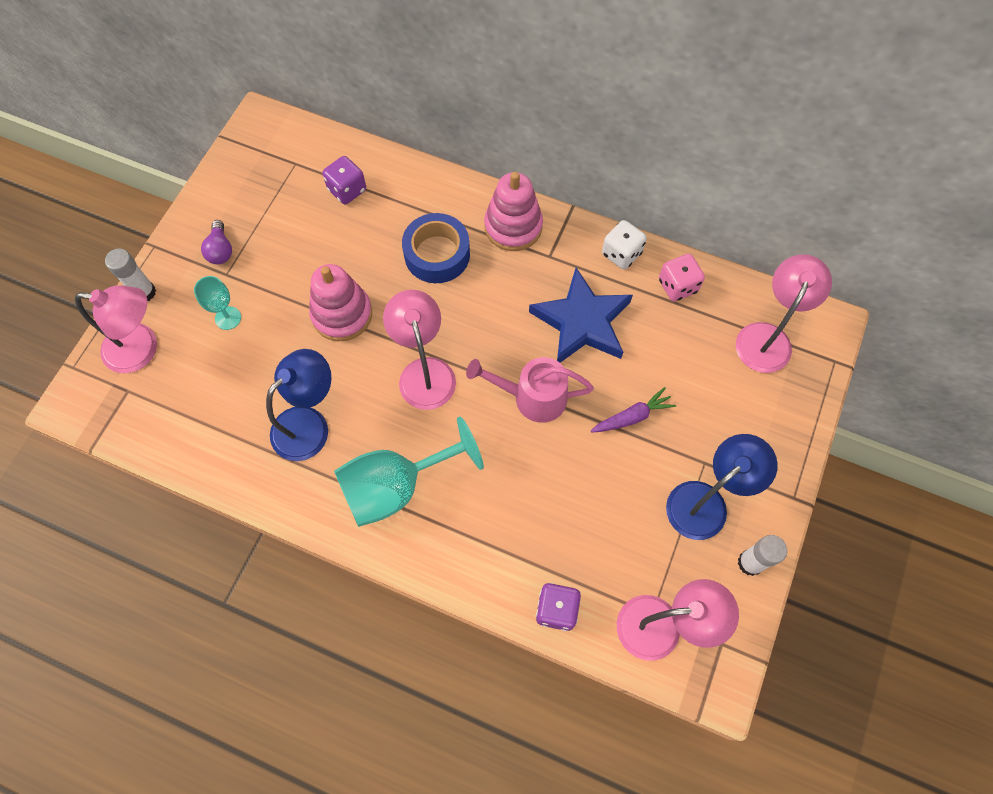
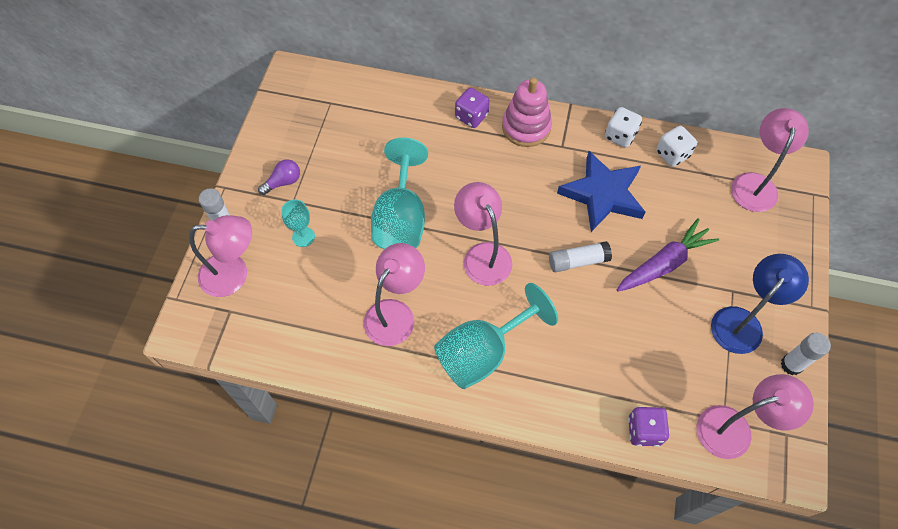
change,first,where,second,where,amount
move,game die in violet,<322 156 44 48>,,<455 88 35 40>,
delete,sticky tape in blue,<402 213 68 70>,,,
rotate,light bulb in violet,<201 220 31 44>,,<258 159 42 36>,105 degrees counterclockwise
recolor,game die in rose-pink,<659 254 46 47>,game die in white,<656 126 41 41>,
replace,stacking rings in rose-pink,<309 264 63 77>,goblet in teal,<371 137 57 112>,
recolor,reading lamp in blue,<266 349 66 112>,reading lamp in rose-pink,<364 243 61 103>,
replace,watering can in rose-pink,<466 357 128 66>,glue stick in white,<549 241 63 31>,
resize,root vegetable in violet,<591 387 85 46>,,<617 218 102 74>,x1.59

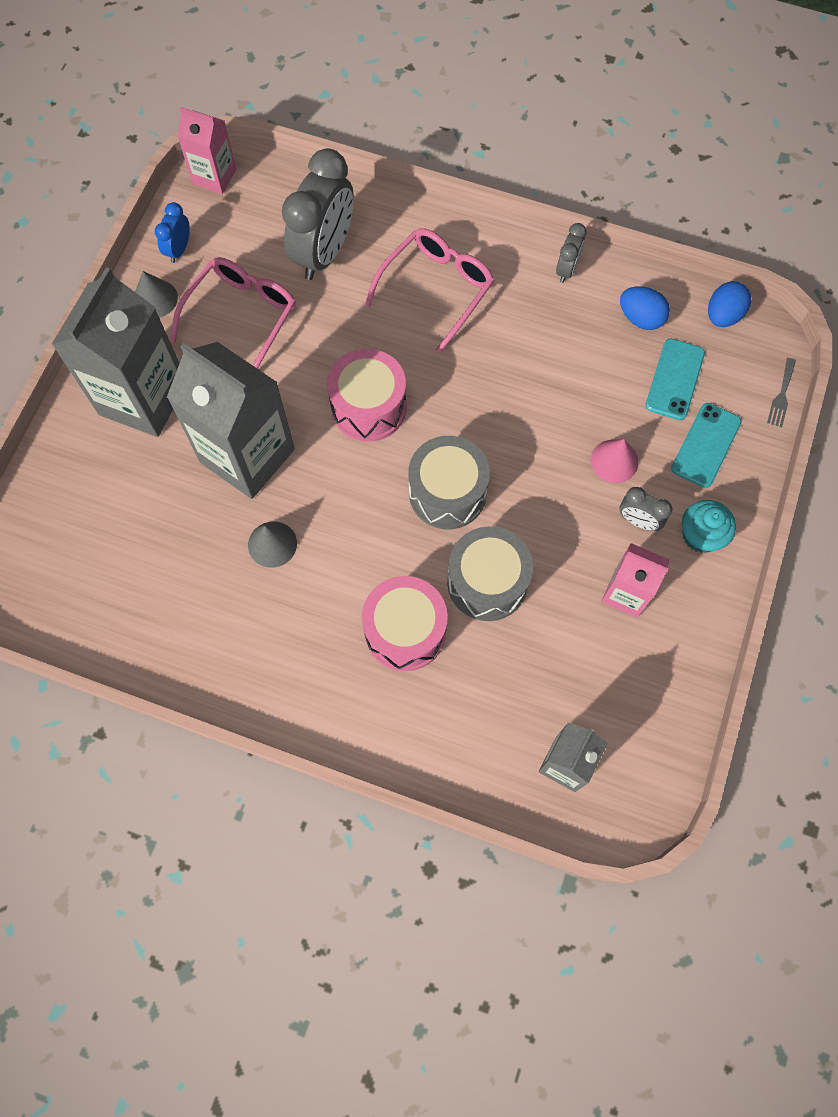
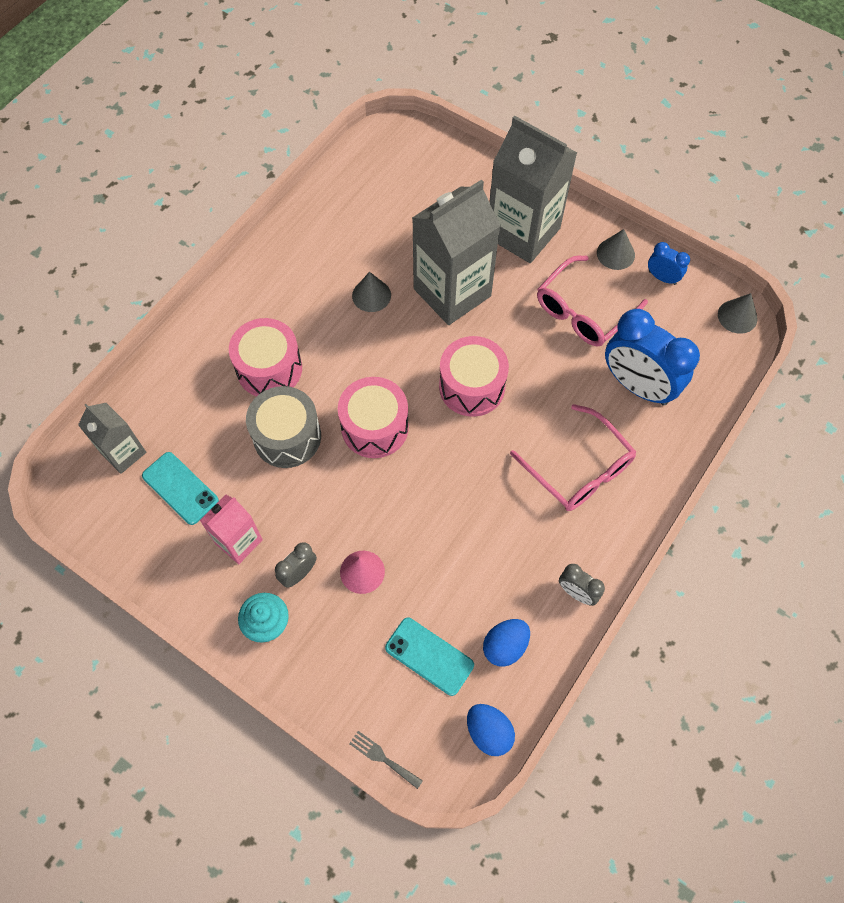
change,first,where,second,where,amount
replace,milk carton in rose-pink,<177 107 59 87>,cone in gray,<718 293 40 41>,
recolor,bedside clock in gray,<282 148 72 132>,bedside clock in blue,<605 309 95 96>,
rotate,glasses in rose-pink,<170 257 126 112>,,<537 256 111 90>,90 degrees clockwise
move,smartphone in teal,<671 403 70 85>,,<142 452 77 73>,
recolor,snare drum in gray,<408 436 82 93>,snare drum in rose-pink,<338 377 71 81>,

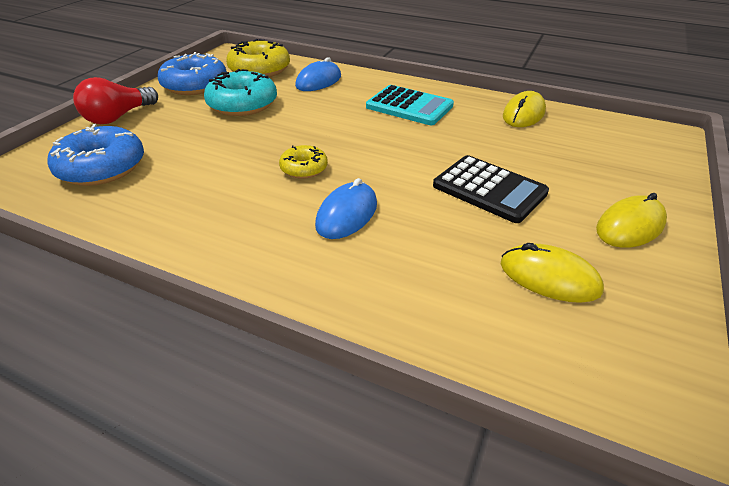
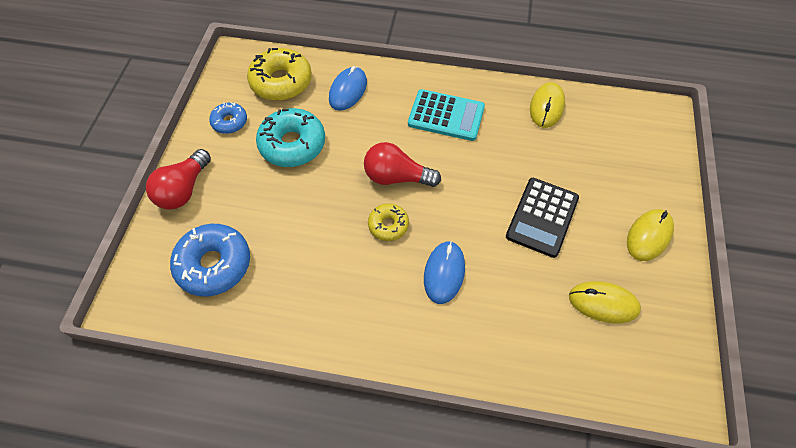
change,first,where,second,where,amount
resize,glazed donut in blue,<157 52 70 43>,,<209 102 38 32>,x0.56
rotate,adding machine in black,<433 155 116 68>,,<506 178 73 80>,90 degrees clockwise
insert,,,light bulb in crimson,<364 142 77 45>,

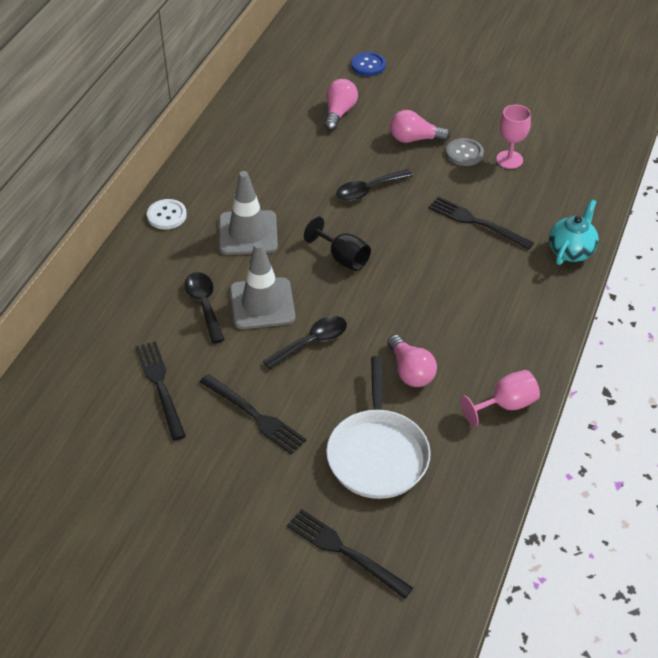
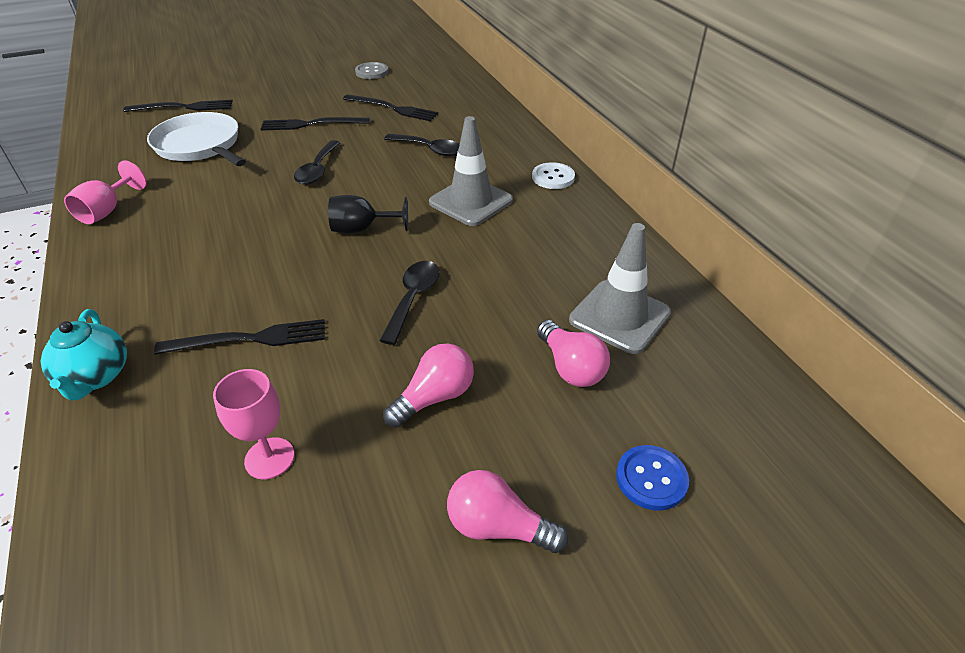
change,first,where,second,where,amount
move,shirt button in gray,<446 138 38 28>,,<355 62 33 17>,
move,road cone in gray,<230 242 65 87>,,<569 223 102 131>,
move,light bulb in rose-pink,<387 334 50 53>,,<447 470 121 83>,

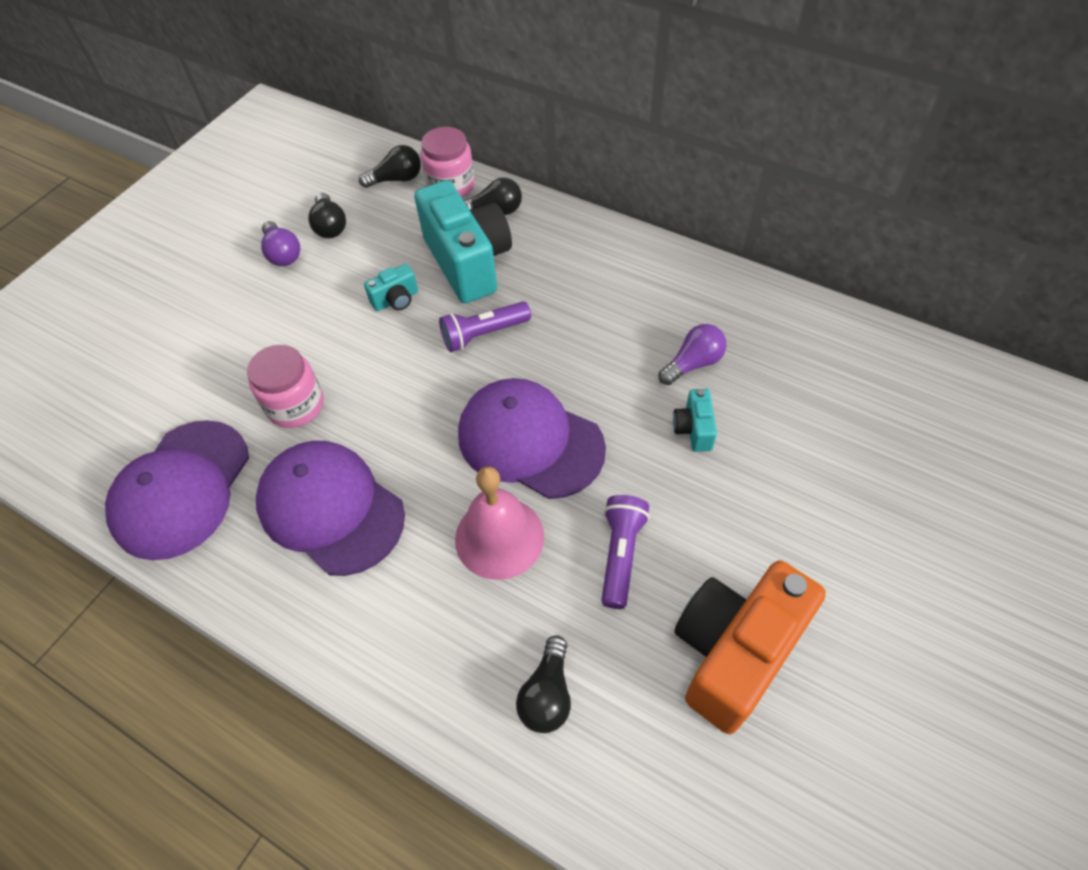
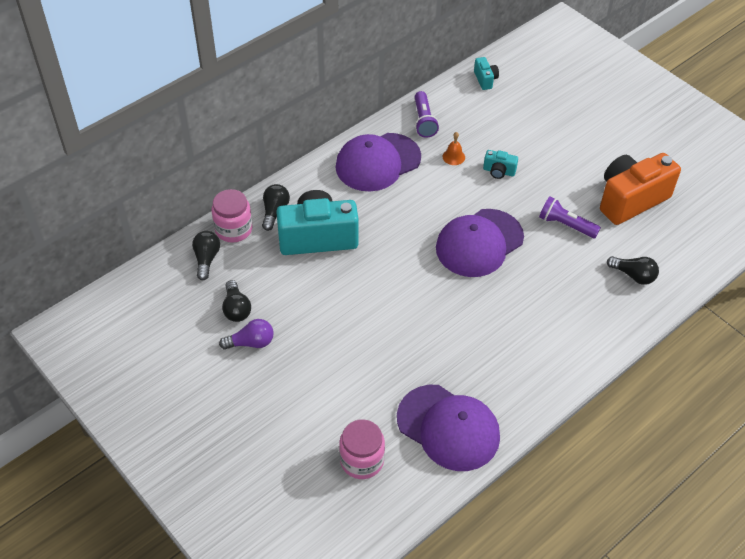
change,first,where,second,where,amount
rotate,light bulb in black,<308 193 38 45>,,<222 280 29 42>,75 degrees clockwise
move,photo camera in teal,<364 264 54 47>,,<474 57 25 33>,
move,flashlight in violet,<439 302 92 50>,,<415 91 24 47>,
replace,light bulb in violet,<658 324 69 61>,hand bell in orange,<443 132 22 33>,
move,jar in rose-pink,<247 345 77 83>,,<339 419 46 60>,
move,baseball cap in violet,<256 441 149 135>,,<335 133 86 58>,
delete,hand bell in rose-pink,<455 466 89 114>,,,
rotate,photo camera in orange,<674 560 152 174>,,<600 153 81 72>,90 degrees clockwise

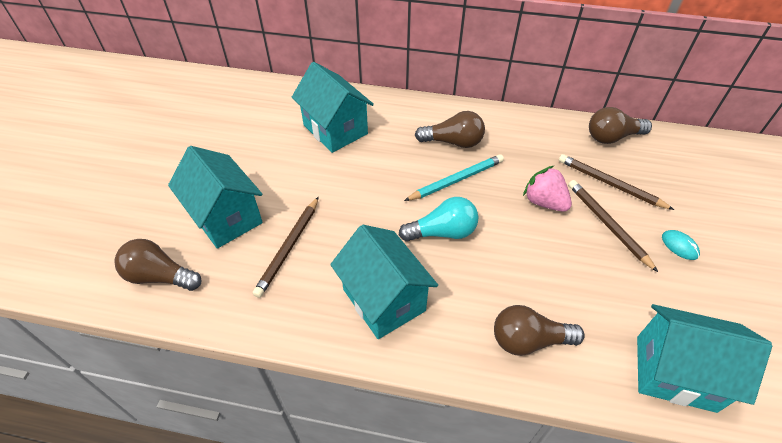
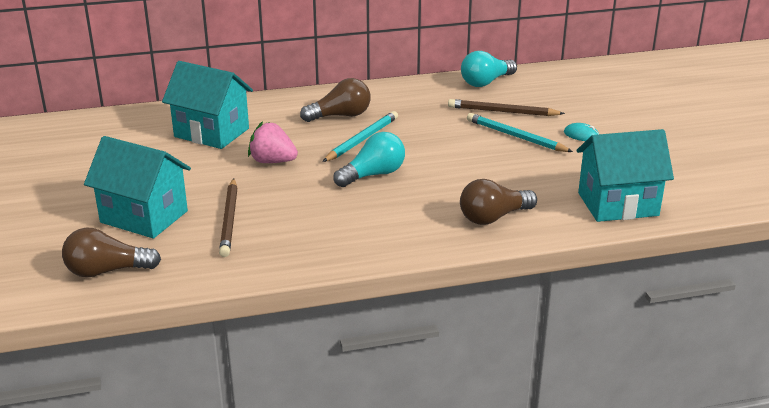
change,first,where,second,where,amount
recolor,light bulb in brown,<589 107 63 37>,light bulb in teal,<461 51 56 36>,
move,toy strawberry in rose-pink,<523 166 49 46>,,<248 121 50 42>,
recolor,wooden pencil in brown,<568 180 90 92>,wooden pencil in teal,<467 113 106 39>,
delete,cottage in teal,<330 225 108 114>,,,

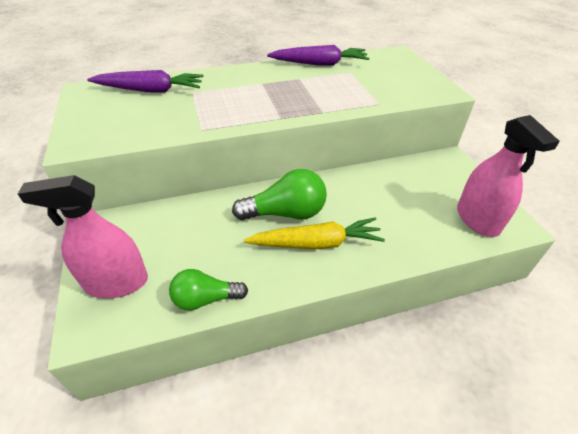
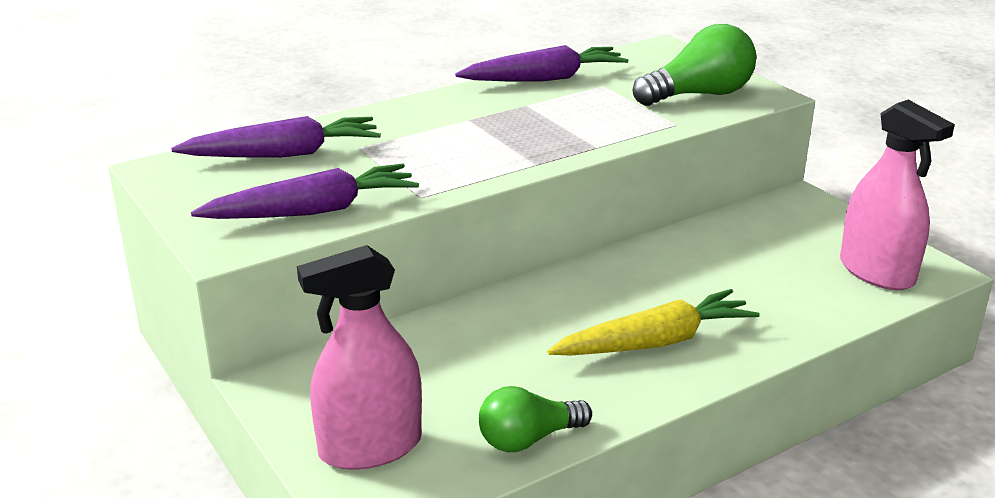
change,first,where,second,where,amount
move,light bulb in green,<232 169 95 51>,,<633 24 123 82>,
insert,,,root vegetable in violet,<191 164 228 55>,

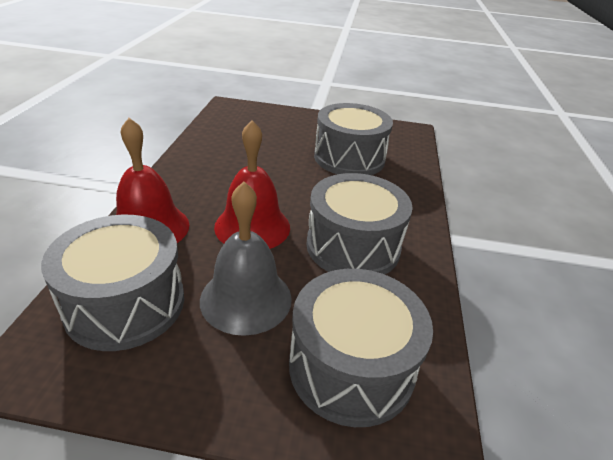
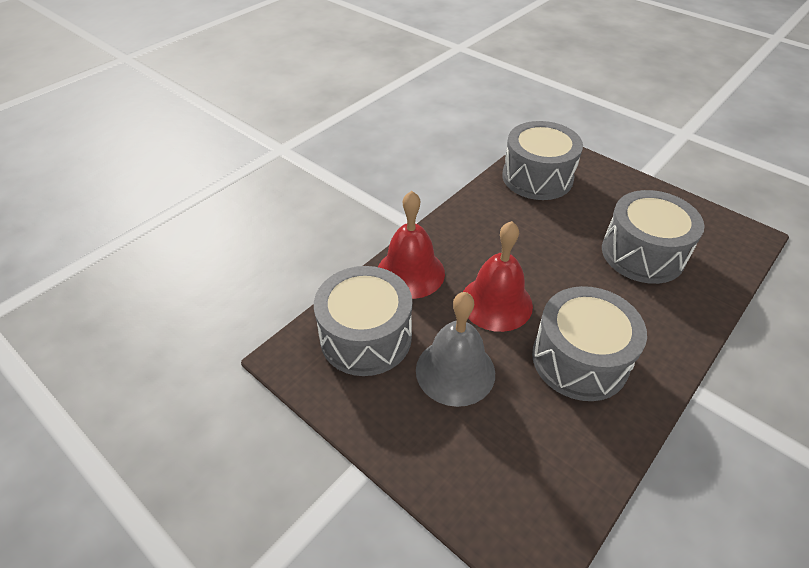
change,first,where,second,where,amount
move,snare drum in gray,<289 269 144 158>,,<502 121 81 79>,

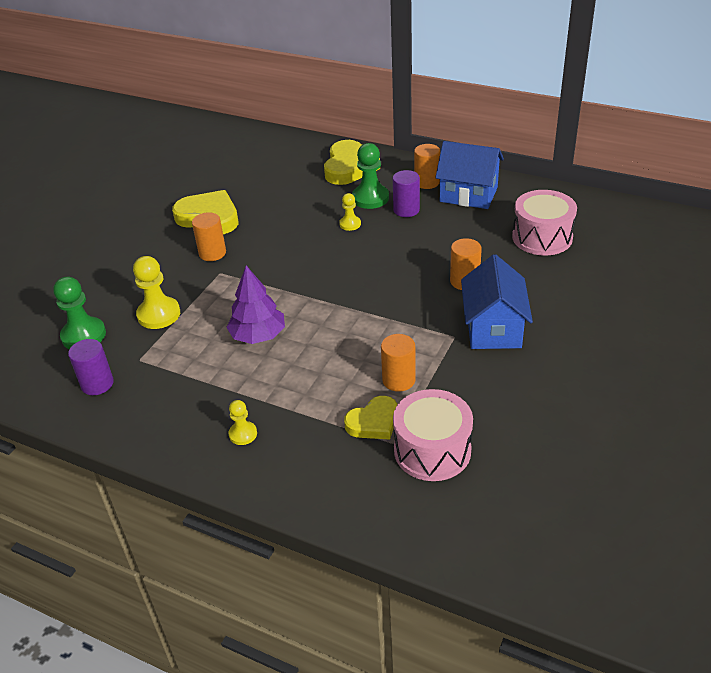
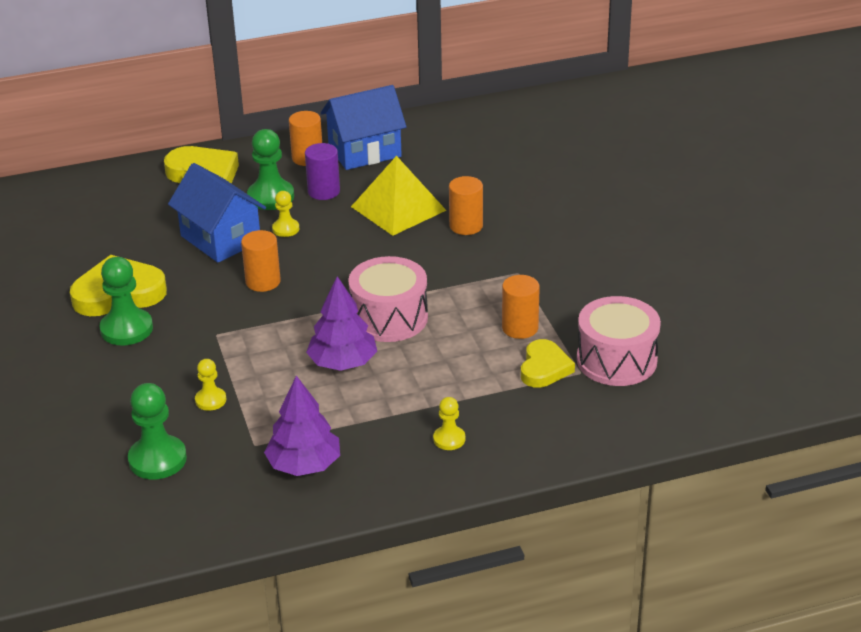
change,first,where,second,where,amount
move,snare drum in rose-pink,<512 190 65 66>,,<348 256 80 86>,
move,cylinder shape in orange,<192 212 34 49>,,<241 230 40 62>,
move,cottage in blue,<461 254 72 95>,,<168 163 98 100>,
resize,pawn in yellow,<133 256 47 73>,,<195 359 31 52>,x0.56
delete,cylinder shape in violet,<68 339 46 56>,,,
insert,,,pyramid in yellow,<351 156 96 80>,
insert,,,pawn in green,<100 257 53 89>,
insert,,,tree in violet,<264 376 76 100>,

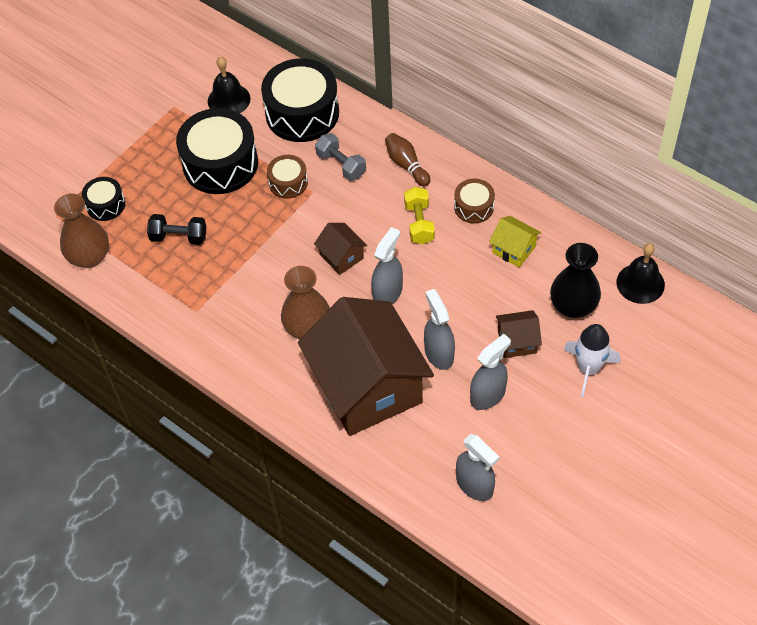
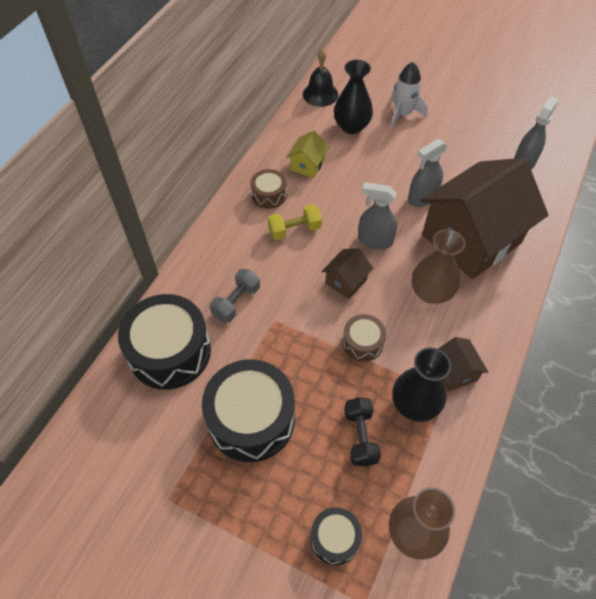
change,first,where,second,where,amount
delete,hand bell in black,<208 57 42 56>,,,
delete,bowling pin in brown,<385 133 45 53>,,,
move,snare drum in brown,<267 155 41 44>,,<342 314 44 48>,
move,cottage in brown,<496 310 46 48>,,<438 337 50 54>,
delete,spray bottle in gray,<470 334 41 76>,,,
insert,,,flower vase in black,<392 348 59 74>,

